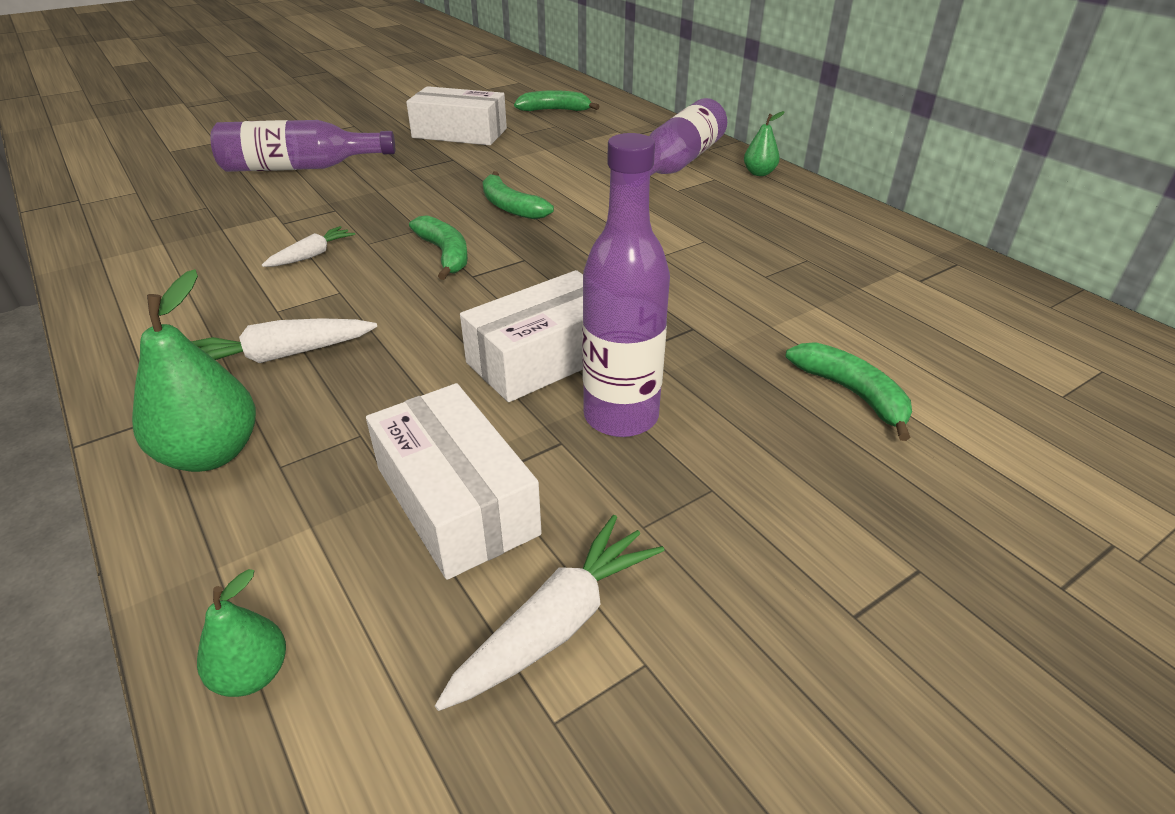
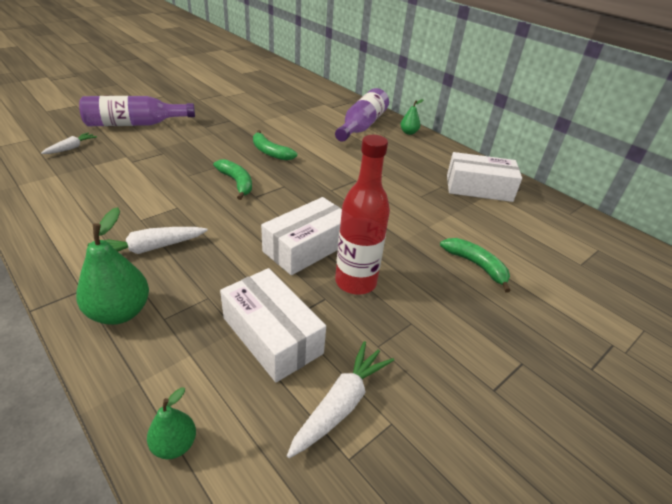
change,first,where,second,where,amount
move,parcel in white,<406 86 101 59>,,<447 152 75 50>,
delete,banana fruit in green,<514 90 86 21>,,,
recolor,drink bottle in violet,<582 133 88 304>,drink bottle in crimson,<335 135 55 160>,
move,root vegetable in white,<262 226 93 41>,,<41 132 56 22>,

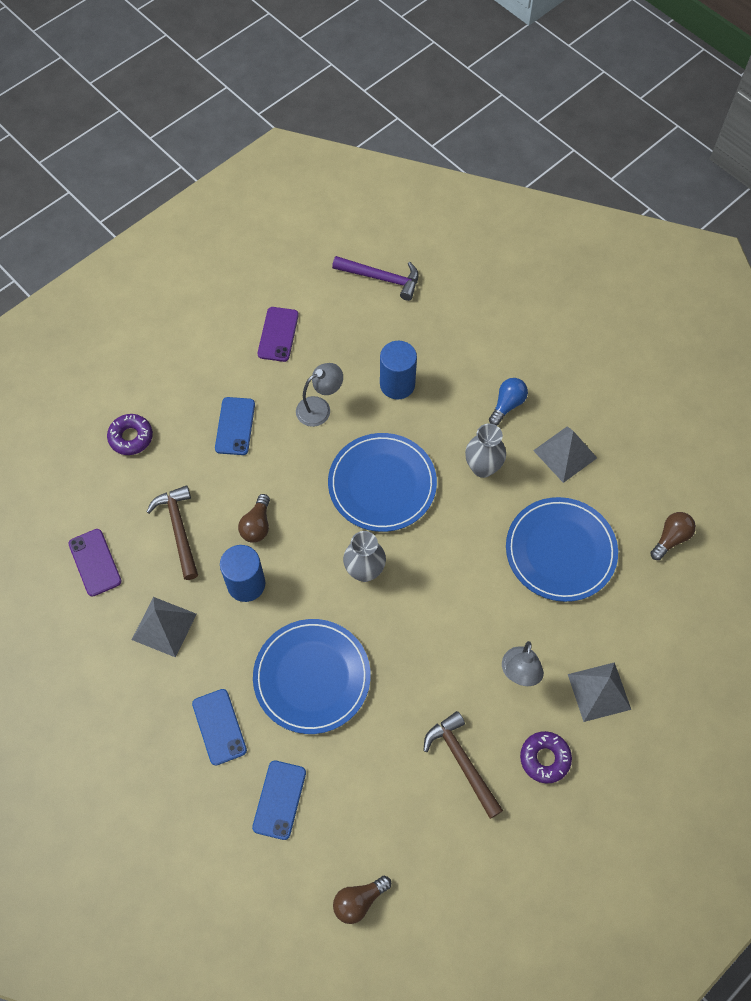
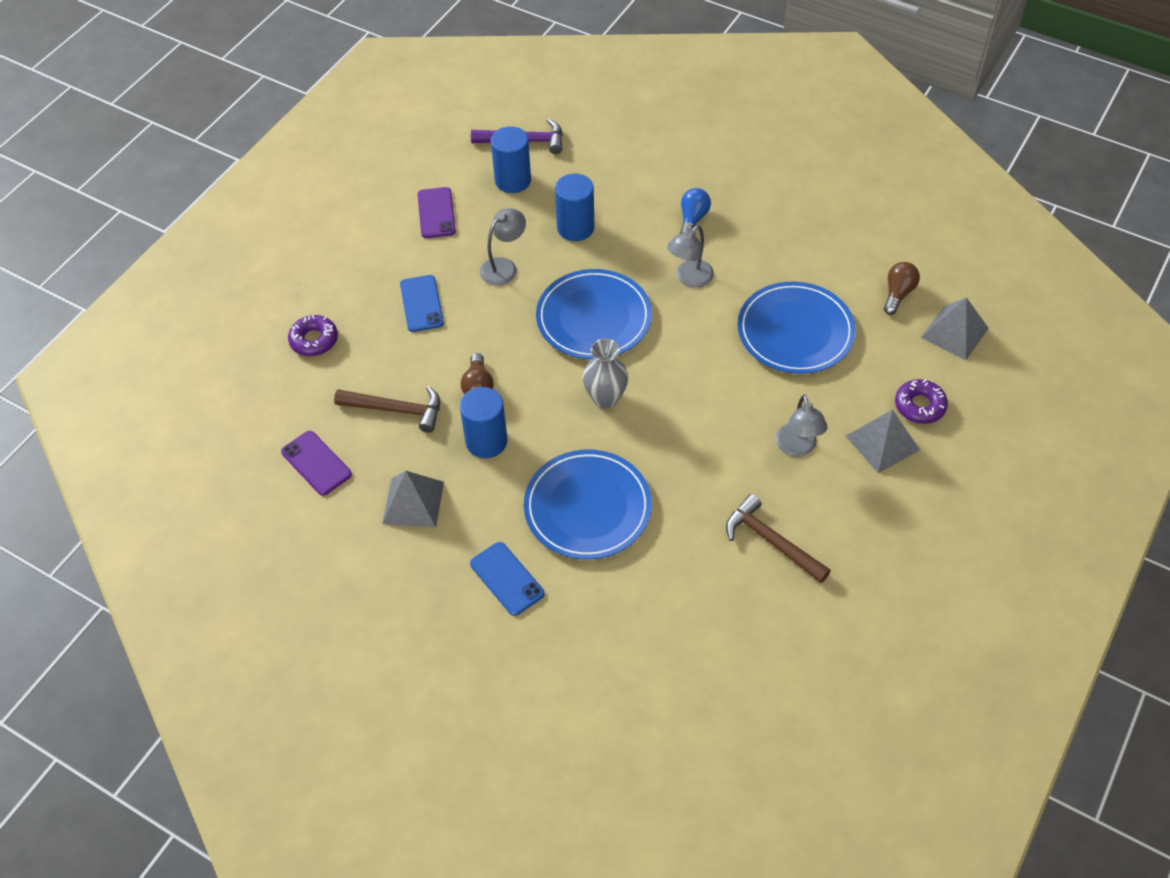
change,first,where,second,where,amount
replace,flower vase in gray,<465 424 41 54>,reading lamp in gray,<667 225 47 62>,
move,pyramid in gray,<533 426 64 57>,,<921 297 68 63>,
rotate,claw hammer in brown,<147 485 51 95>,,<334 386 106 47>,135 degrees clockwise
move,glazed donut in violet,<520 731 52 52>,,<895 379 53 45>,
delete,smartphone in blue,<252 760 54 80>,,,
delete,light bulb in brown,<333 876 58 48>,,,
insert,,,cylinder shape in blue,<491 126 40 67>,

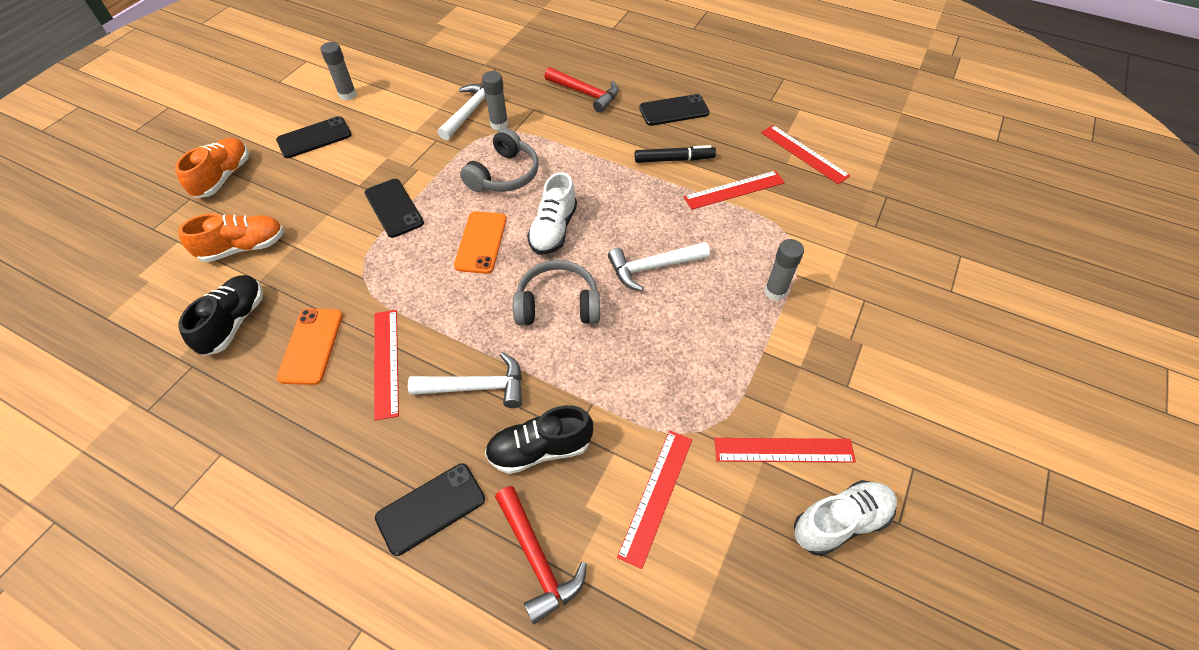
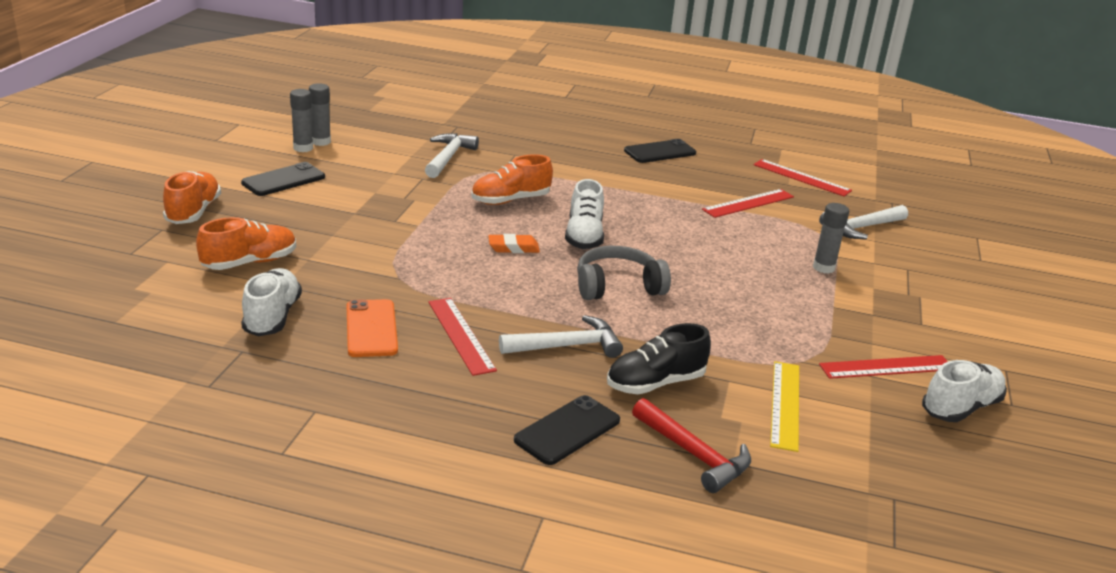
change,first,where,second,where,amount
delete,claw hammer in crimson,<544 67 75 46>,,,
move,glue stick in gray,<482 71 26 59>,,<309 83 22 63>,
replace,over-ear headphones in gray,<460 128 79 64>,lace-up shoe in orange,<471 154 82 51>,
delete,marker in black,<635 145 81 18>,,,
delete,smartphone in black,<365 179 59 59>,,,
replace,smartphone in orange,<454 211 53 63>,eraser in orange,<488 234 52 19>,
move,claw hammer in white,<608 242 102 49>,,<819 205 89 34>,
recolor,lace-up shoe in black,<178 275 85 81>,lace-up shoe in white,<241 268 61 68>,
recolor,ruler in crimson,<617 430 75 139>,ruler in yellow,<770 361 29 91>,

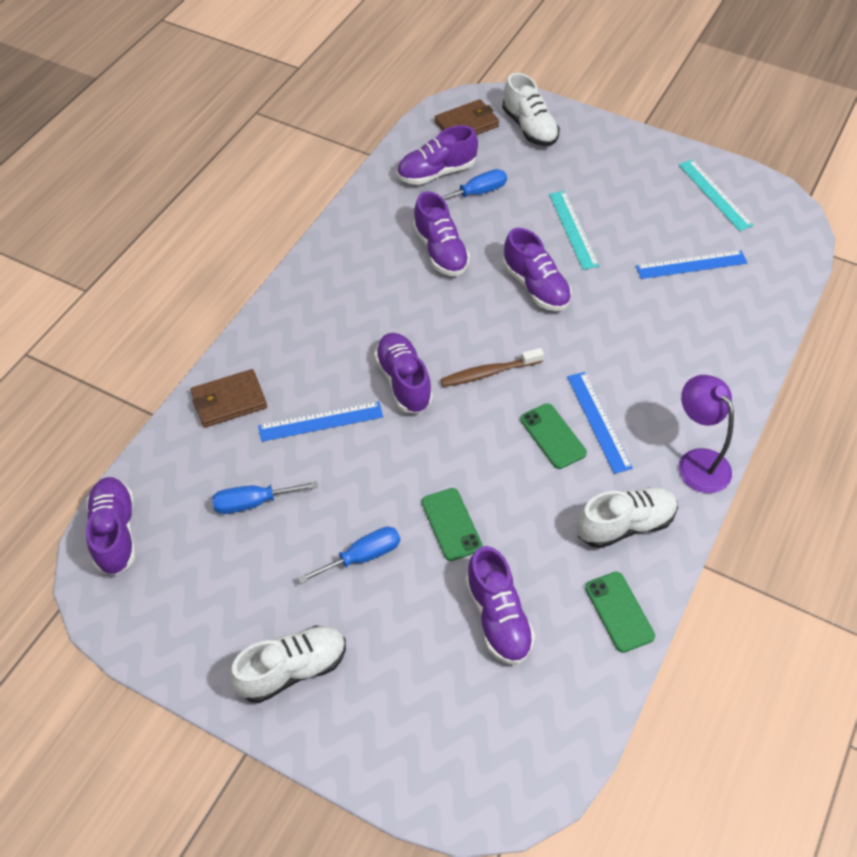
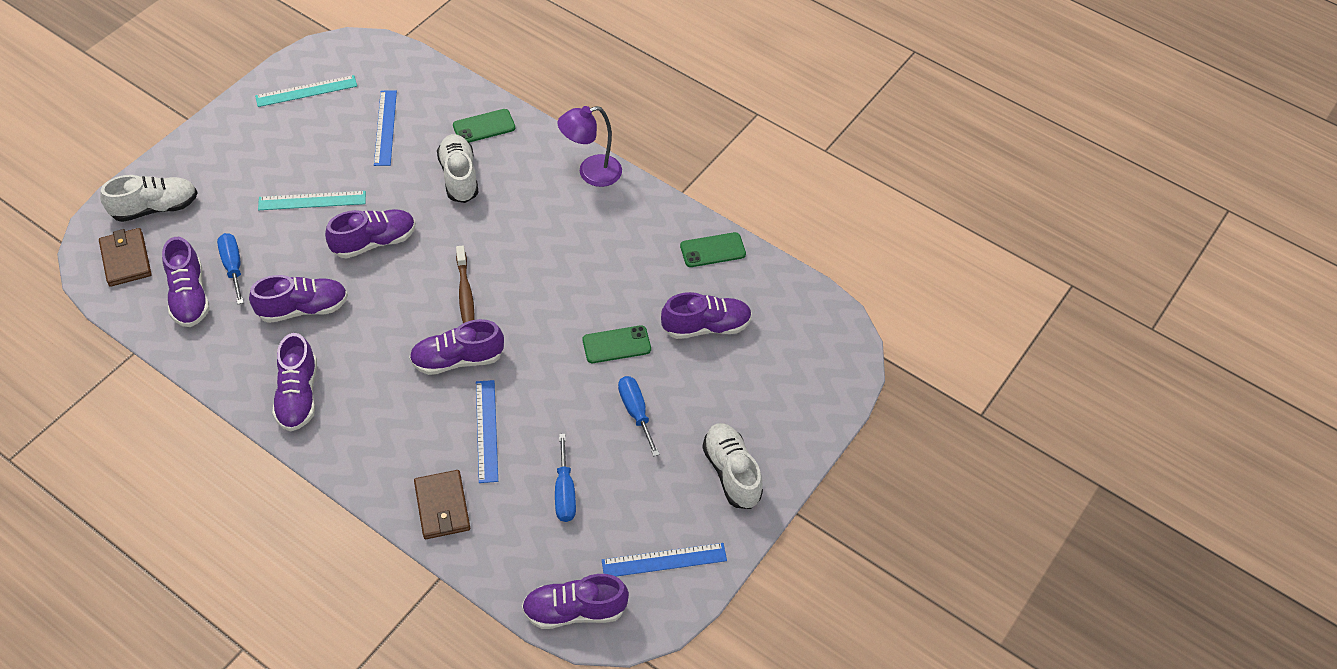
change,first,where,second,where,amount
move,ruler in blue,<567 372 66 102>,,<602 543 125 34>,
move,smartphone in green,<520 403 67 66>,,<453 109 62 34>,
move,lace-up shoe in white,<577 487 101 61>,,<437 134 42 69>,
insert,,,lace-up shoe in violet,<272 333 45 99>,

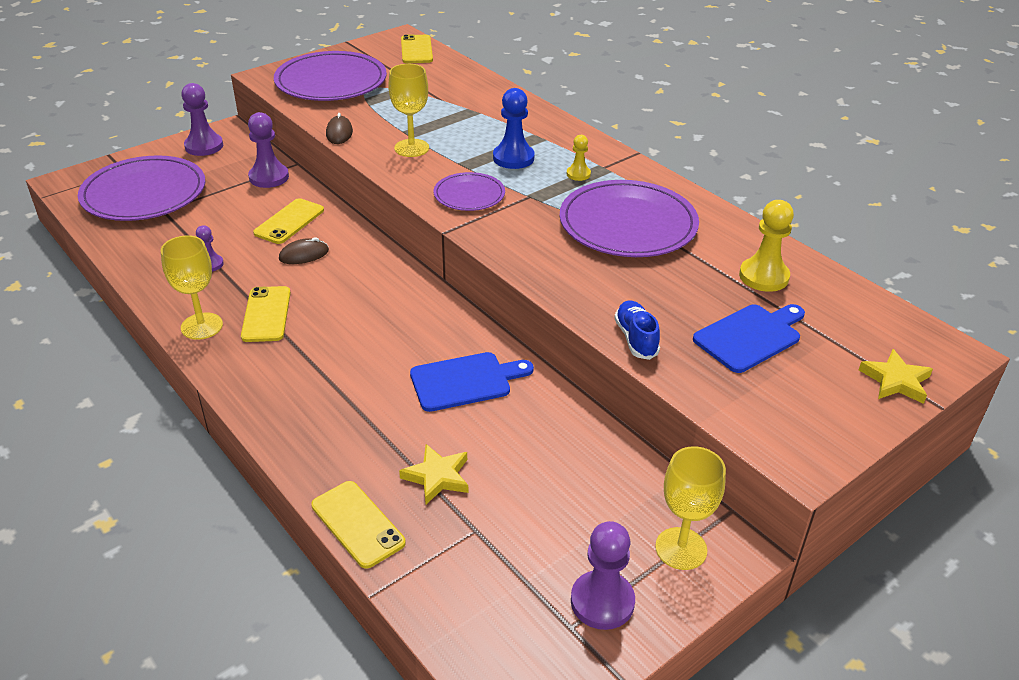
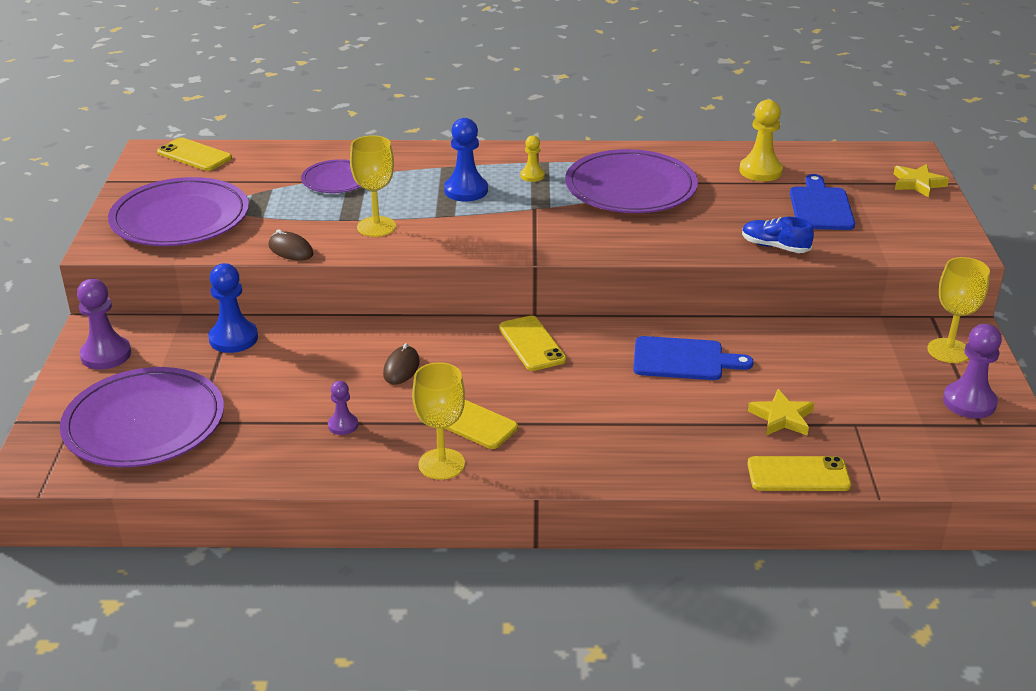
change,first,where,second,where,amount
recolor,pawn in violet,<248 112 41 76>,pawn in blue,<208 263 50 90>,
move,dinner plate in violet,<434 172 71 39>,,<301 159 59 34>,
move,smartphone in yellow,<253 198 71 46>,,<499 316 67 55>,
rotate,cutting board in blue,<410 352 124 60>,,<633 336 121 44>,75 degrees clockwise

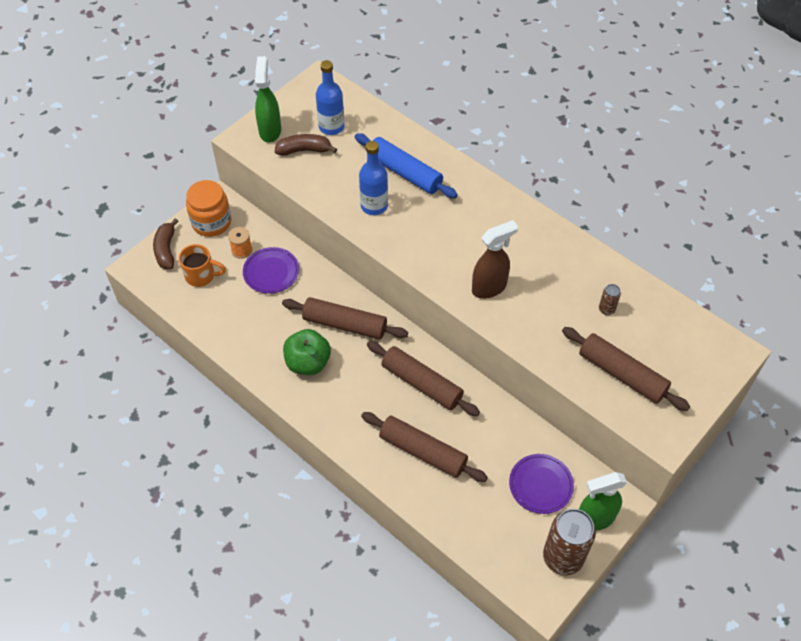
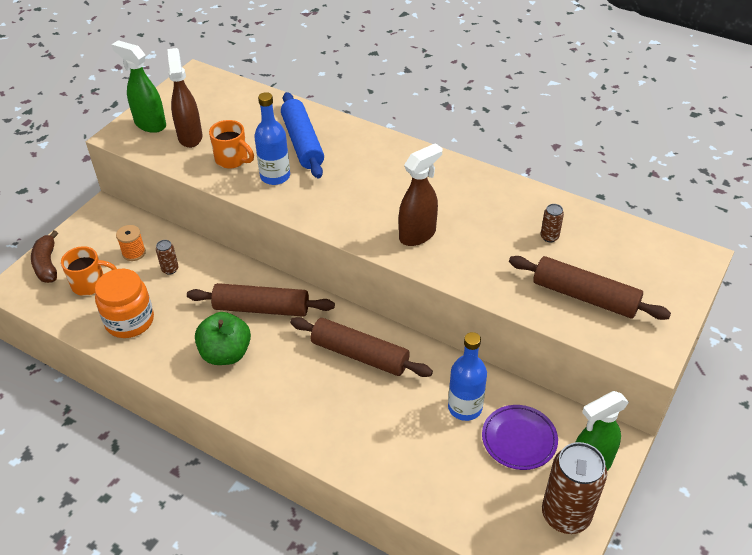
change,first,where,second,where,amount
rotate,spray bottle in green,<255 56 26 87>,,<112 40 54 93>,45 degrees counterclockwise
move,drink bottle in blue,<316 60 29 75>,,<448 332 39 89>,
rotate,pastry roller in blue,<355 133 103 65>,,<281 92 43 86>,45 degrees clockwise
replace,banana fruit in brown,<275 134 62 22>,spray bottle in brown,<167 48 35 100>,
move,jar in orange,<186 180 45 57>,,<95 269 59 69>,
replace,dinner plate in violet,<243 247 56 47>,can in brown,<156 240 23 35>,
delete,pastry roller in brown,<361 412 127 70>,,,
insert,,,coffee mug in orange,<209 120 45 49>,

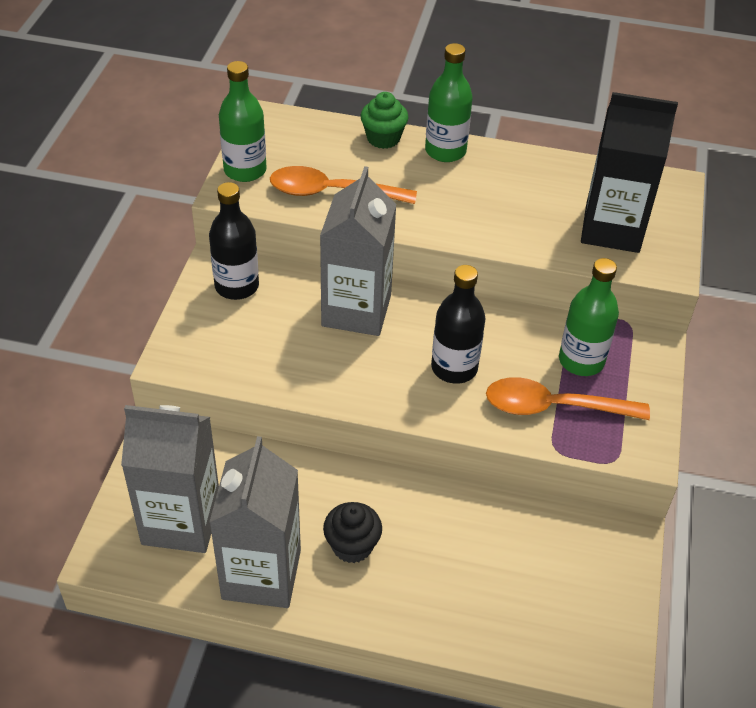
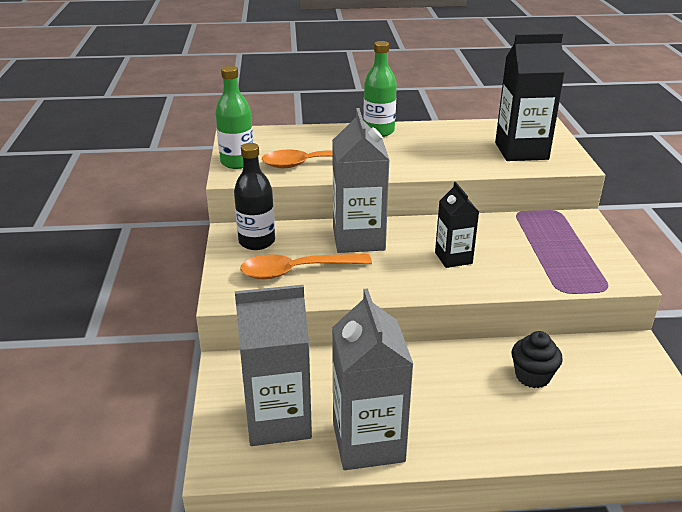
change,first,where,second,where,amount
delete,muffin in green,<360 92 48 57>,,,
delete,drink bottle in green,<559 258 60 118>,,,
replace,drink bottle in black,<431 265 54 119>,milk carton in black,<435 182 44 86>,
move,spoon in orange,<486 377 164 43>,,<240 254 132 25>,
move,muffin in black,<323 502 59 61>,,<512 331 51 57>,

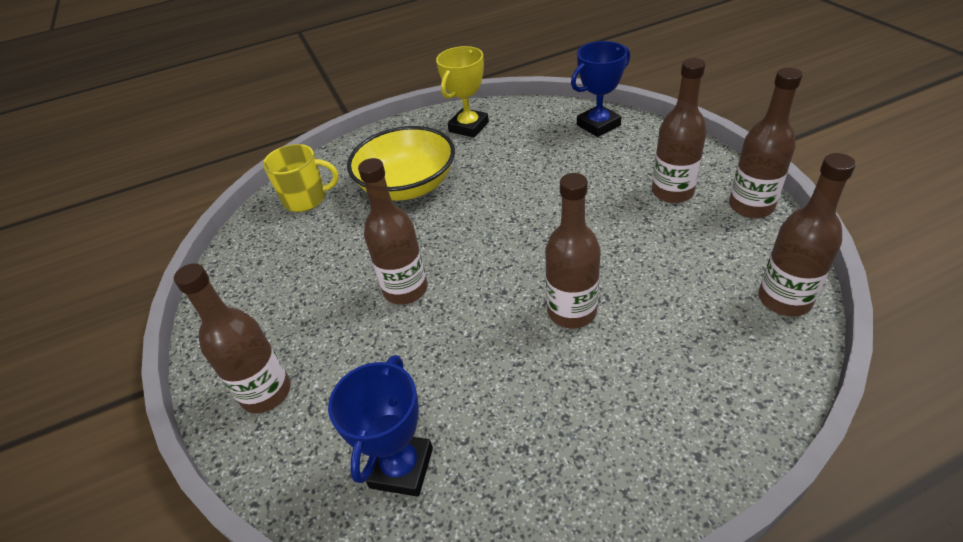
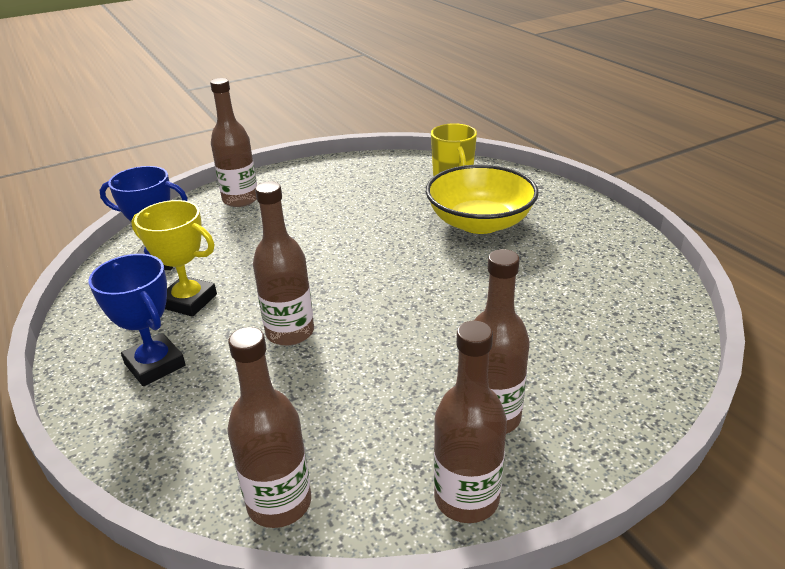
change,first,where,second,where,amount
move,prize cup in blue,<571 41 59 96>,,<88 254 98 132>,
move,prize cup in yellow,<436 46 53 91>,,<131 200 86 117>,
delete,drink bottle in brown,<358 158 70 146>,,,

